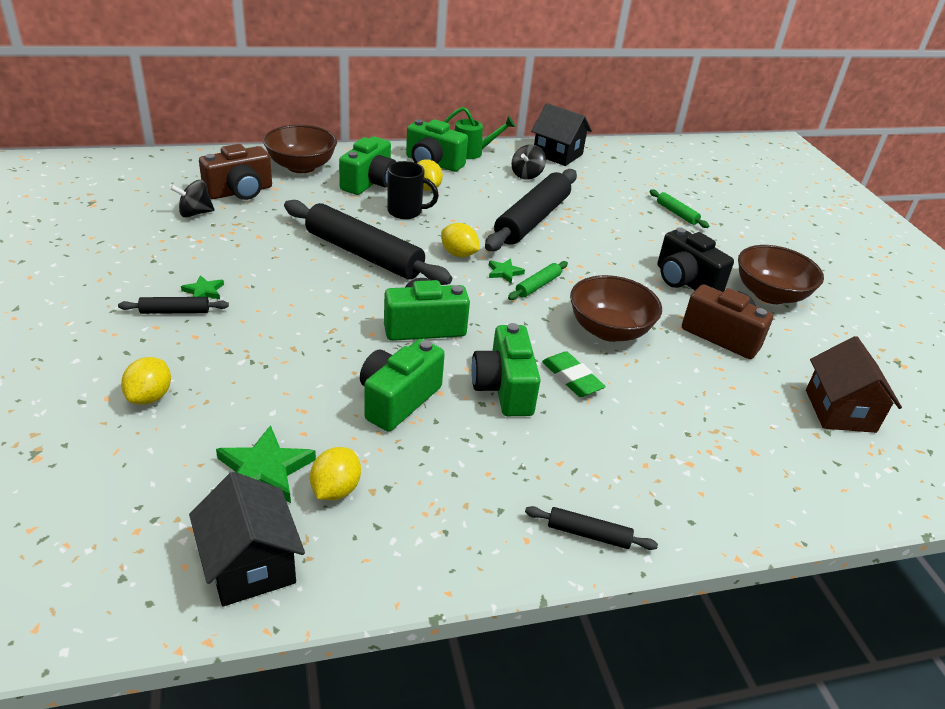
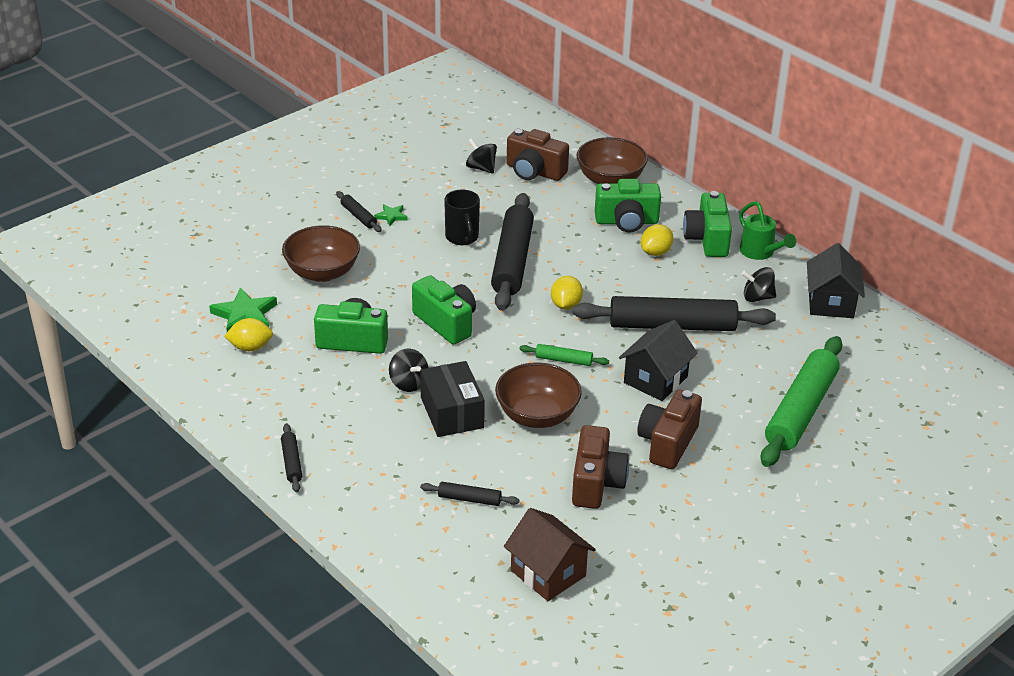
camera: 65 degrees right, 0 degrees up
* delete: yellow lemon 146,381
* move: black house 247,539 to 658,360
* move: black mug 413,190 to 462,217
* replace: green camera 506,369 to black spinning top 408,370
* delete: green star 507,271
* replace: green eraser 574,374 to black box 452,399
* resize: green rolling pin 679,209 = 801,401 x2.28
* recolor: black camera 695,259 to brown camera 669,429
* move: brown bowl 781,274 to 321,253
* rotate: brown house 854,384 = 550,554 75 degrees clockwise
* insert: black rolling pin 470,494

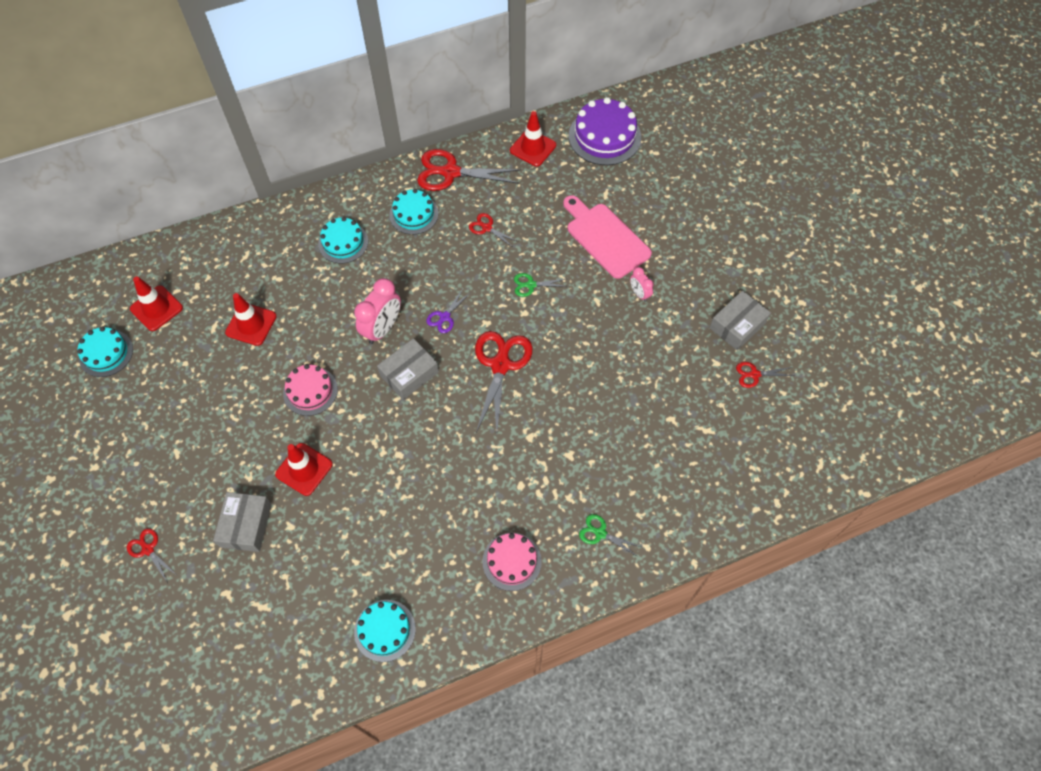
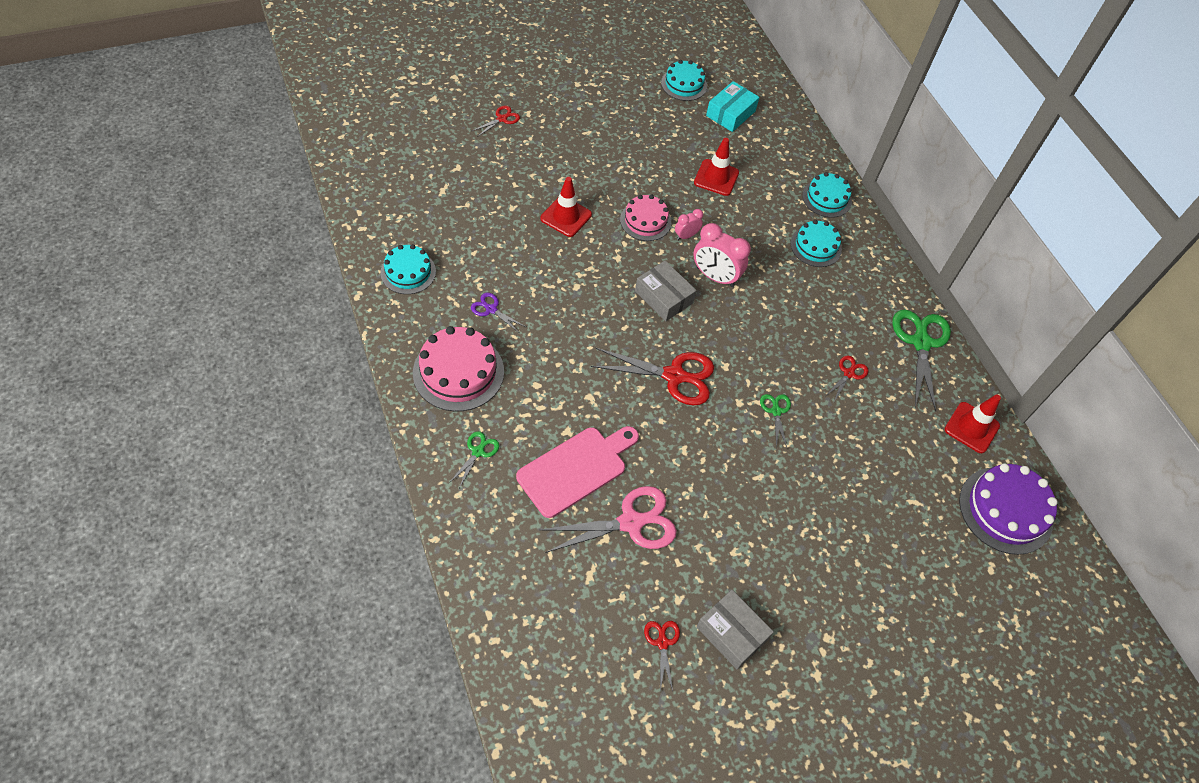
camera: 85 degrees right, 5 degrees down
* replace: red traffic cone 156,303 to turquoise box 732,106
* delete: grey box 242,522
* move: turquoise cake 413,212 to 827,195
* recolor: red scissors 469,170 to green scissors 921,360
* move: purple scissors 448,311 to 498,312
* resize: pink cake 512,562 = 458,369 x1.56
* move: pink cutting board 607,237 to 577,472
* move: pink clock 642,284 to 689,224
* insert: pink scissors 608,519

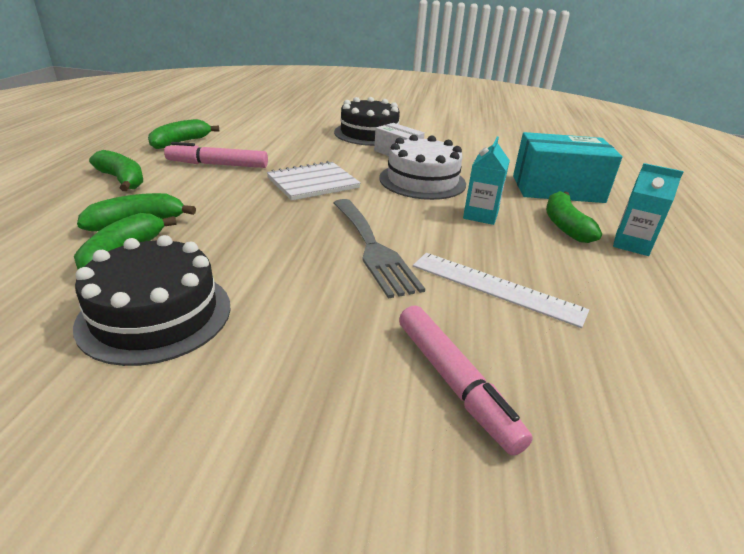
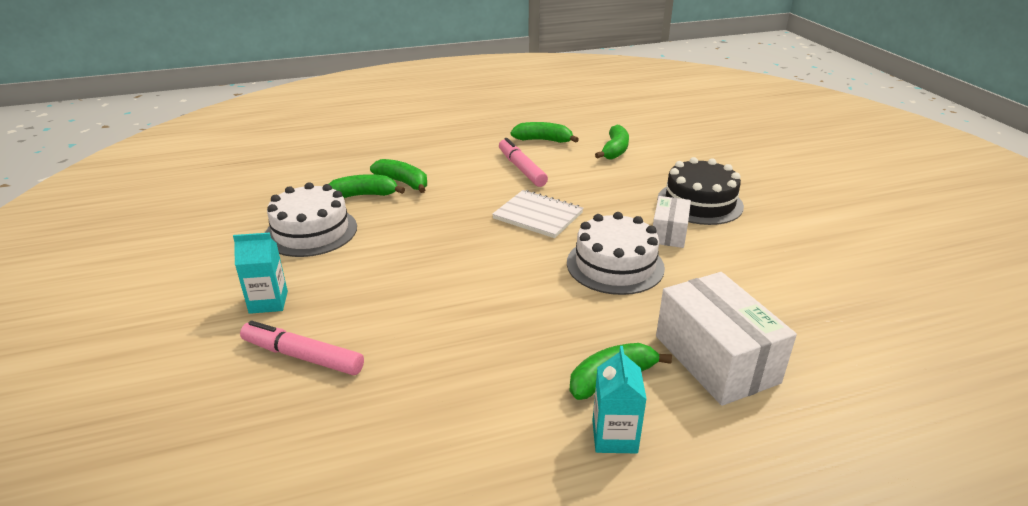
camera: 65 degrees right, 0 degrees up
* recolor: black cake 151,300 to white cake 311,219
* move: green banana 116,170 to 612,142
* delete: grey fork 379,248
* rotate: pink marker 466,380 = 302,348 75 degrees clockwise
* delete: white ruler 501,290
* move: turquoise carton 486,181 to 260,273
* recolor: turquoise box 568,167 to white box 726,339

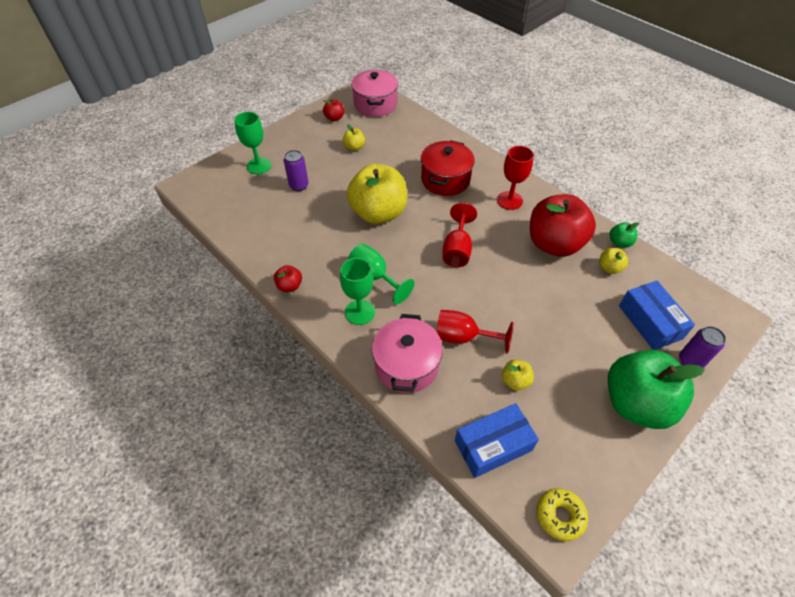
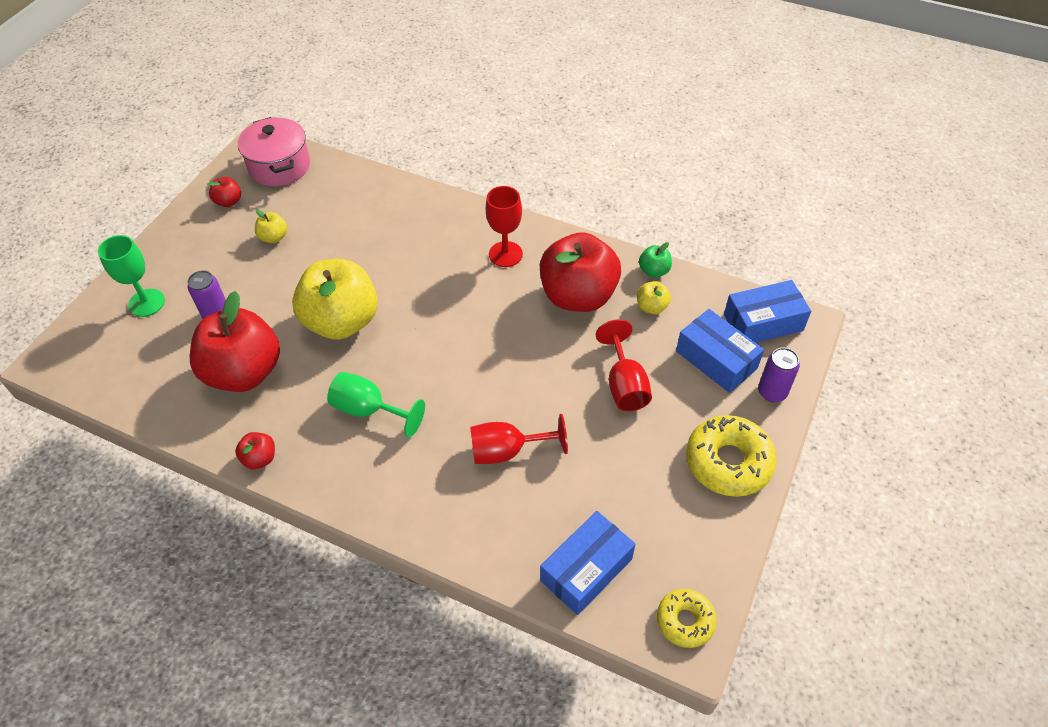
camera: 20 degrees left, 0 degrees up
* delete: green goblet 357,291
* delete: pink pot 407,353
* delete: red pot 448,168
* move: red goblet 459,235 to 624,365
* delete: yellow apple 518,375
* replace: green apple 656,389 to yellow donut 731,456
* insert: red apple 235,341
* insert: blue box 767,311

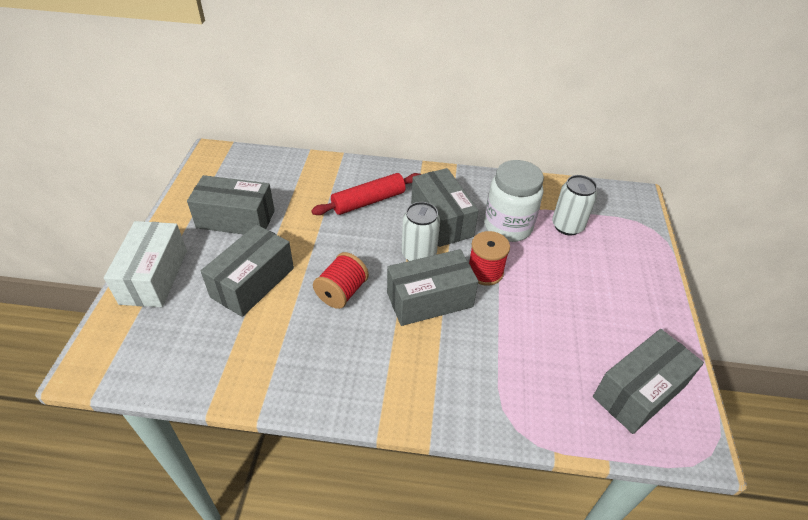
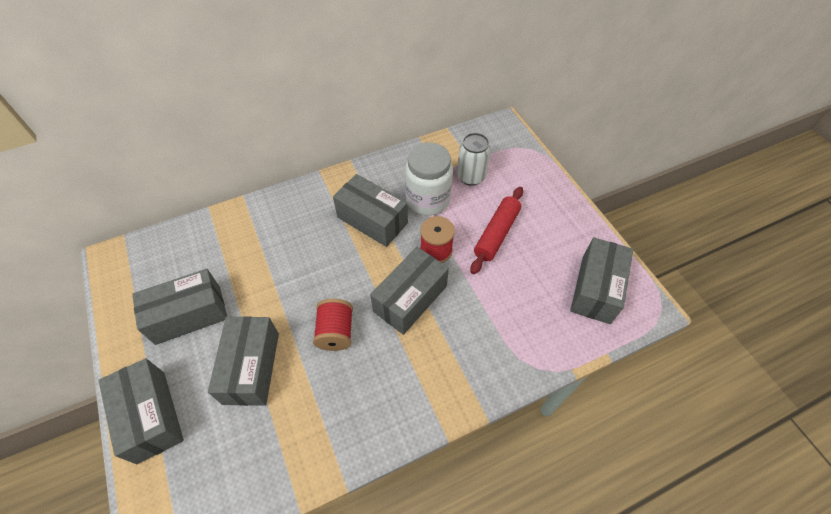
camera: 30 degrees left, 10 degrees up
* recolor: white box 145,264 to grey box 141,411
* move: red rolling pin 366,194 to 497,230
* delete: white can 421,231

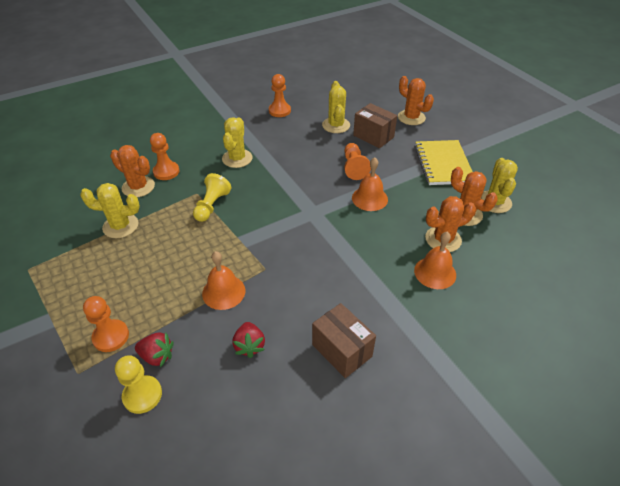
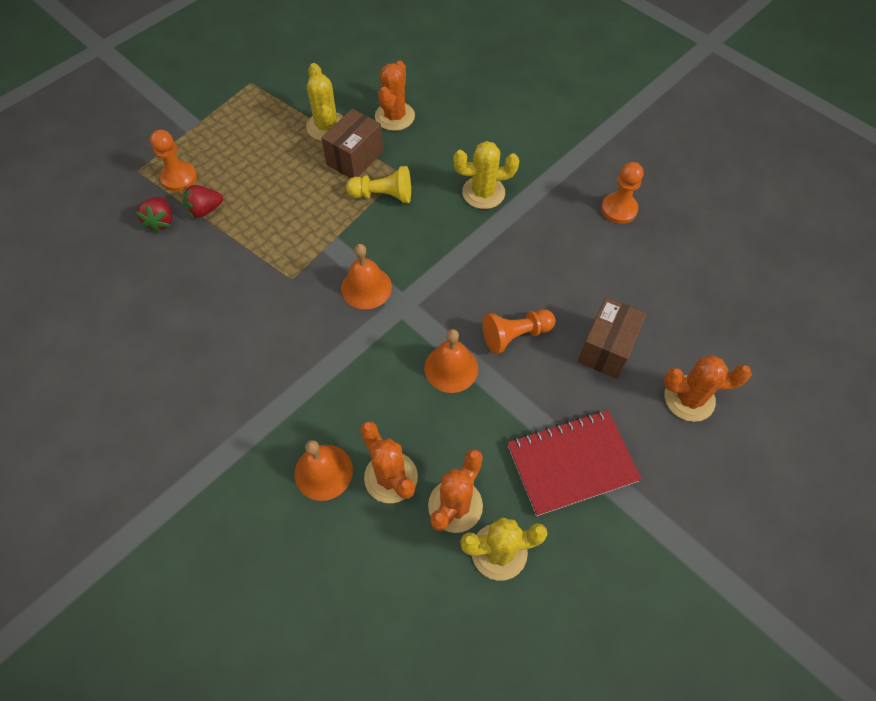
camera: 75 degrees right, 15 degrees up
* delete: yellow pawn 138,384
* delete: orange pawn 165,156
* move: orange bell 223,280 to 366,276
* move: red strawberry 248,340 to 203,202
* move: brown box 344,340 to 352,143
* delete: yellow cactus 336,107
* rotate: orange cactus 416,100 = 708,388 60 degrees clockwise
* recolor: yellow notebook 444,162 to red notebook 574,463

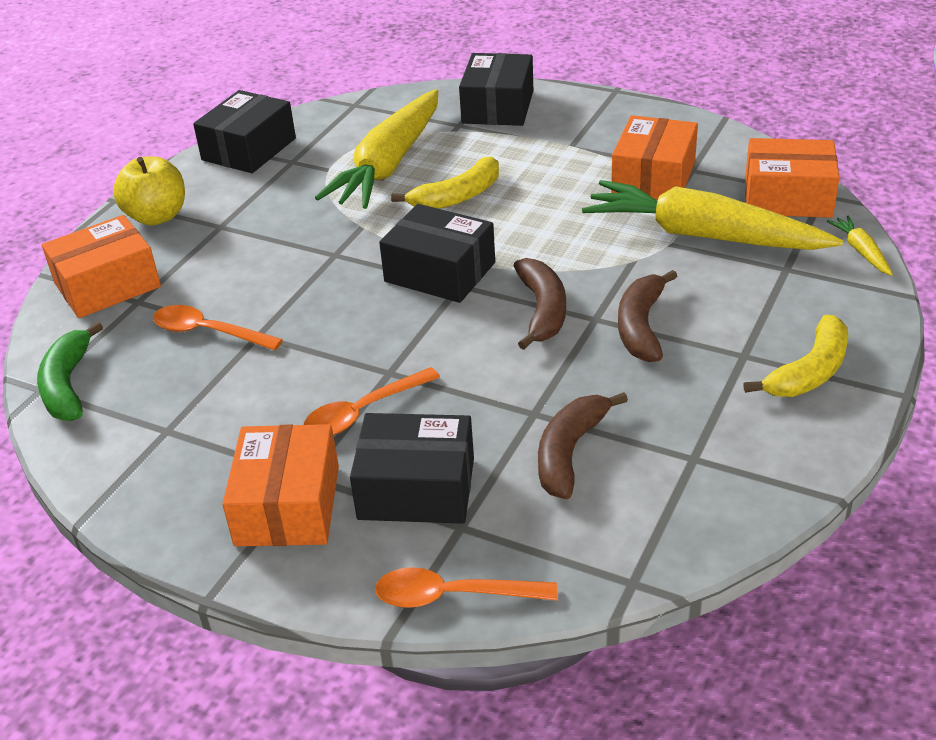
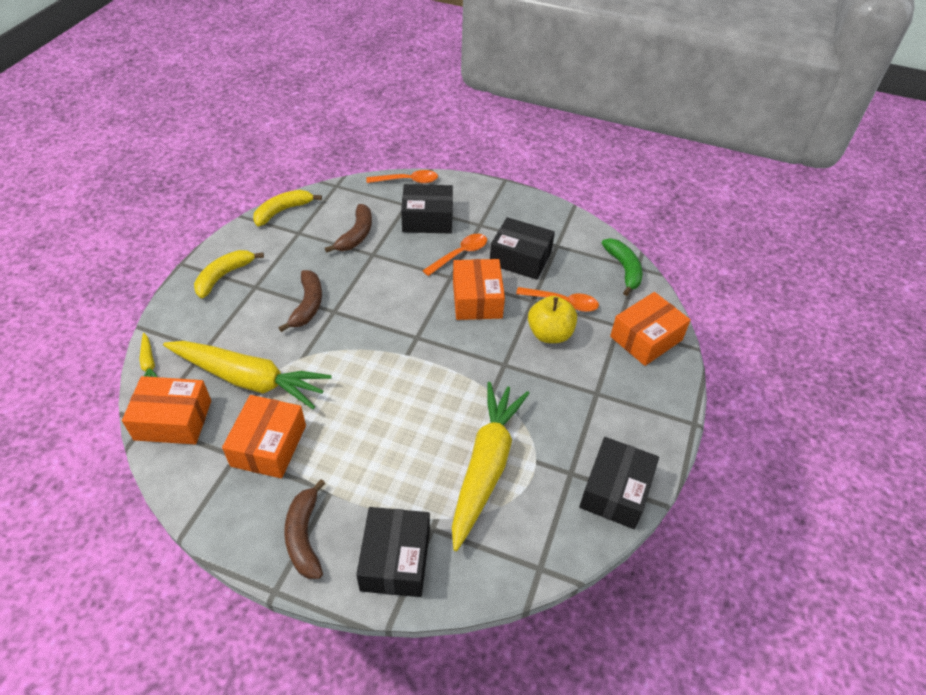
camera: 170 degrees right, 10 degrees up
* move: yellow apple 149,190 to 552,319
* move: orange box 280,485 to 479,289
* move: black box 437,253 to 522,248
* move: yellow banana 445,182 to 287,208
* move: brown banana 540,304 to 304,529

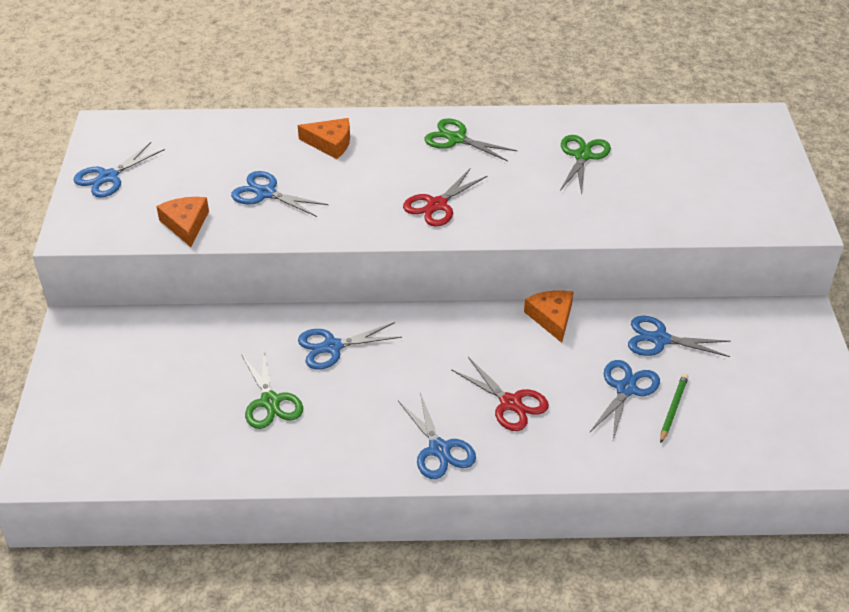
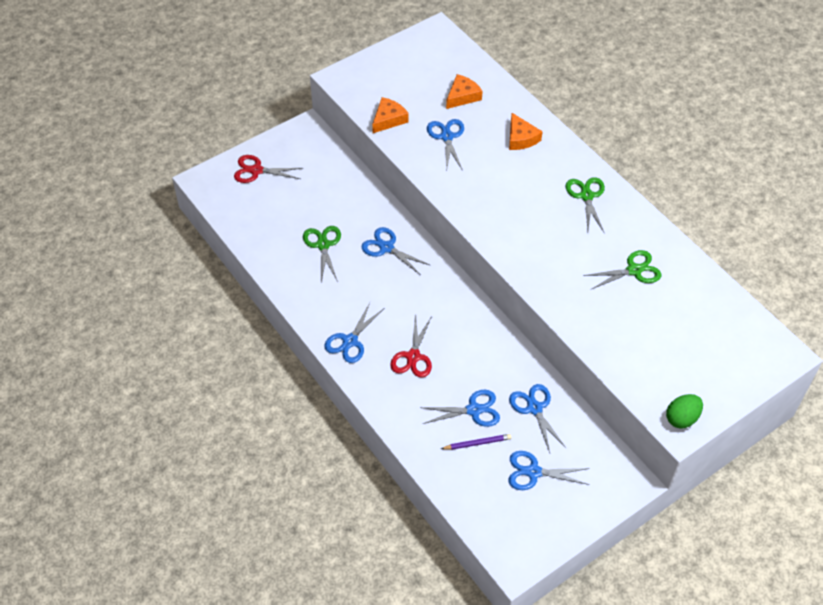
camera: 55 degrees right, 10 degrees up
* move: blue scissors 119,169 to 548,470
* rotate: green scissors 272,390 = 322,254 135 degrees clockwise
* move: red scissors 445,198 to 268,169
* move: orange cheese 548,316 to 464,91
* recolor: green pencil 674,408 to purple pencil 476,442
* insert: green egg 684,411

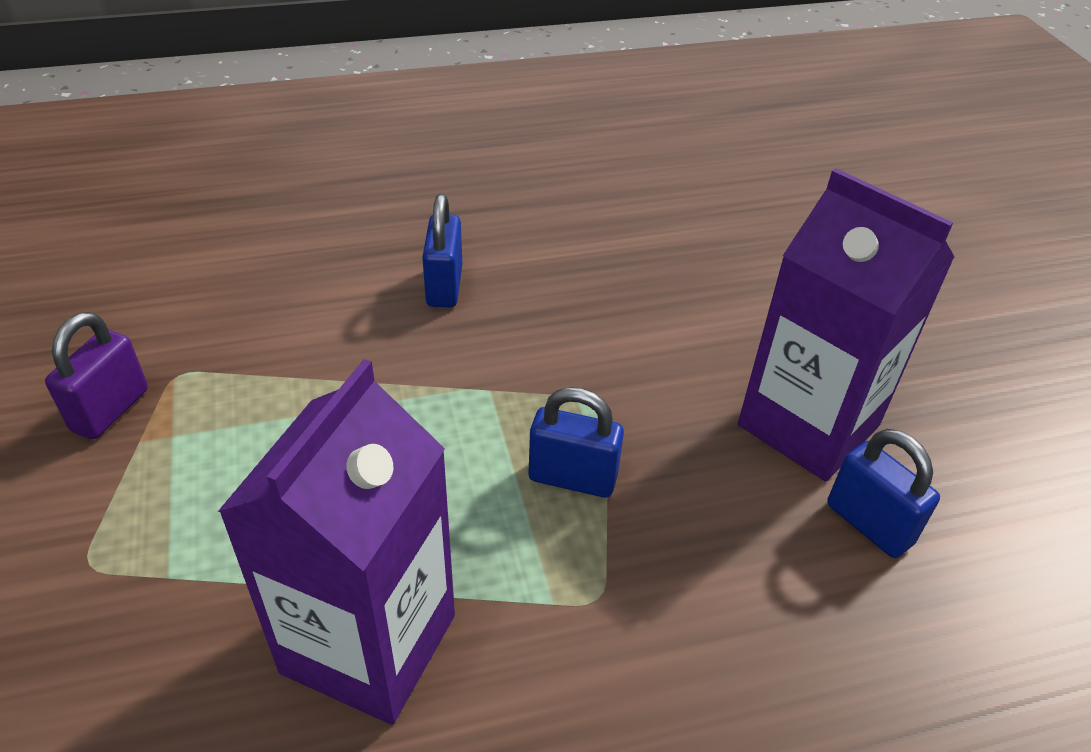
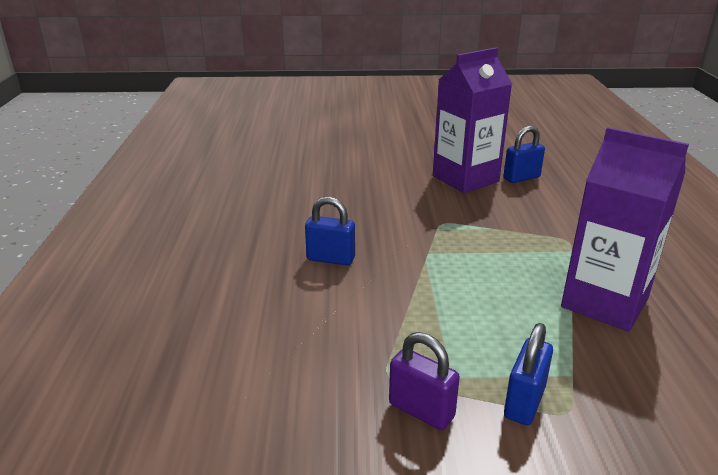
camera: 75 degrees left, 15 degrees down
* move: blue padlock 576,442 to 528,374

